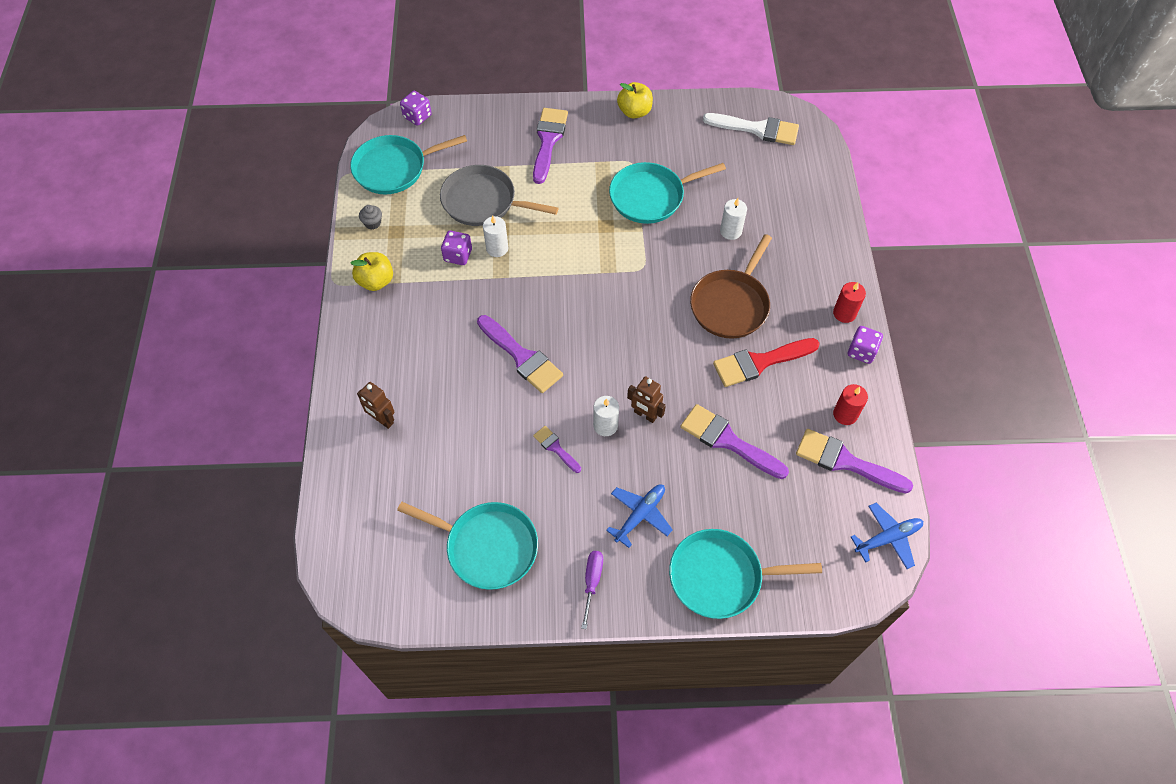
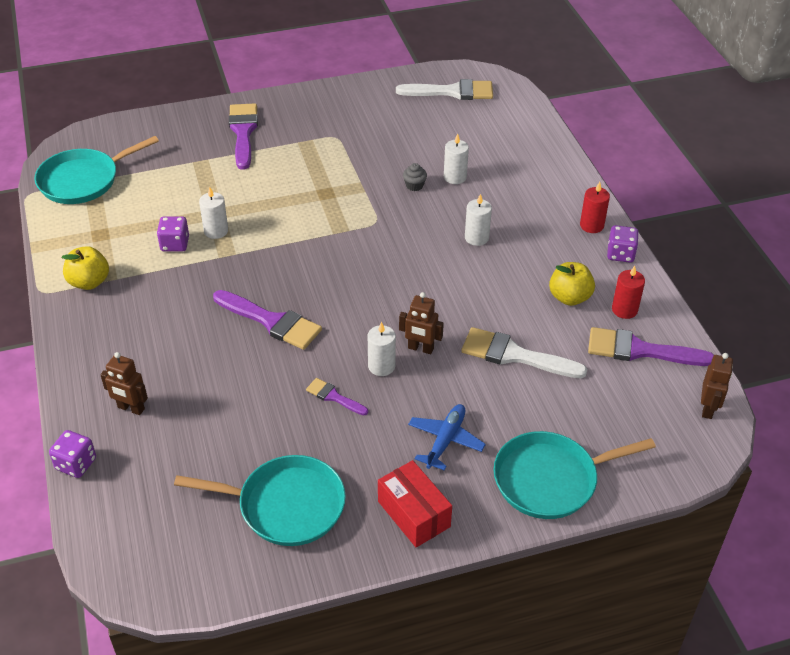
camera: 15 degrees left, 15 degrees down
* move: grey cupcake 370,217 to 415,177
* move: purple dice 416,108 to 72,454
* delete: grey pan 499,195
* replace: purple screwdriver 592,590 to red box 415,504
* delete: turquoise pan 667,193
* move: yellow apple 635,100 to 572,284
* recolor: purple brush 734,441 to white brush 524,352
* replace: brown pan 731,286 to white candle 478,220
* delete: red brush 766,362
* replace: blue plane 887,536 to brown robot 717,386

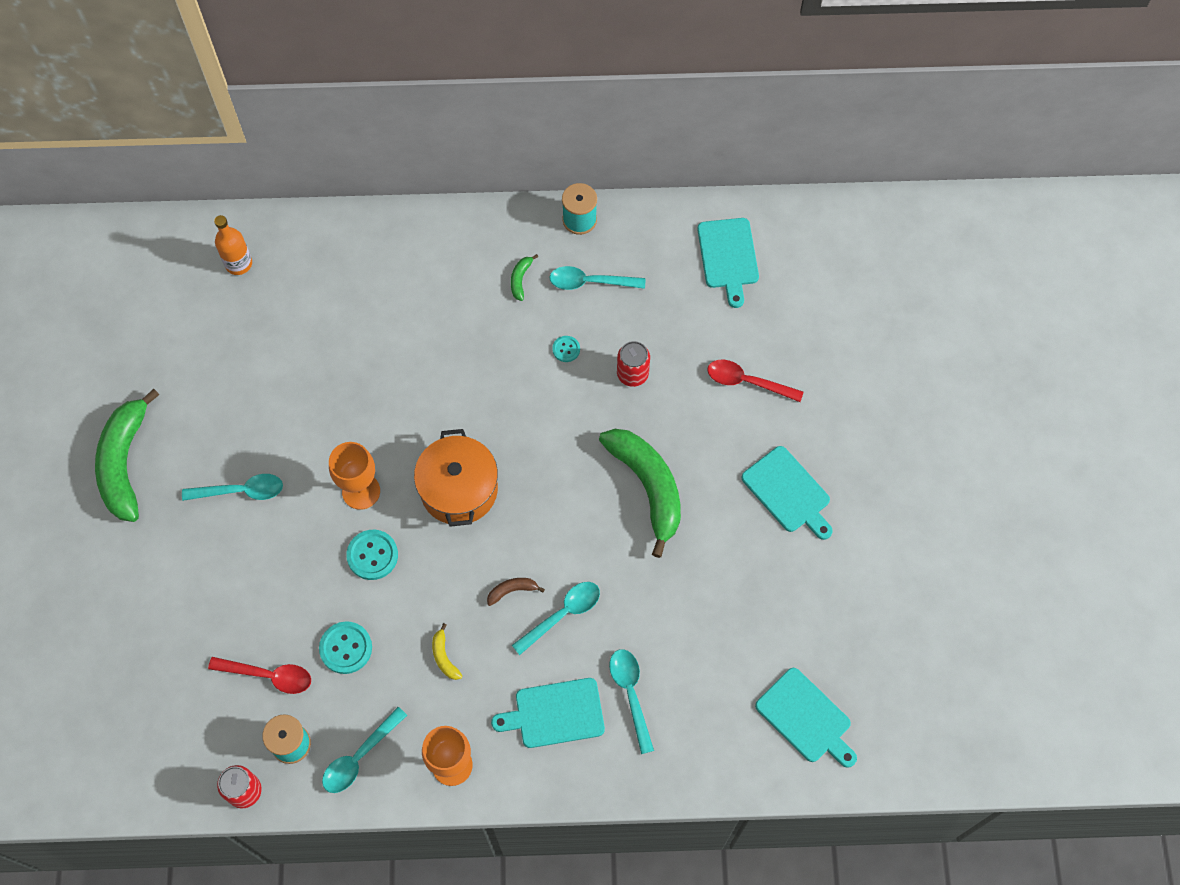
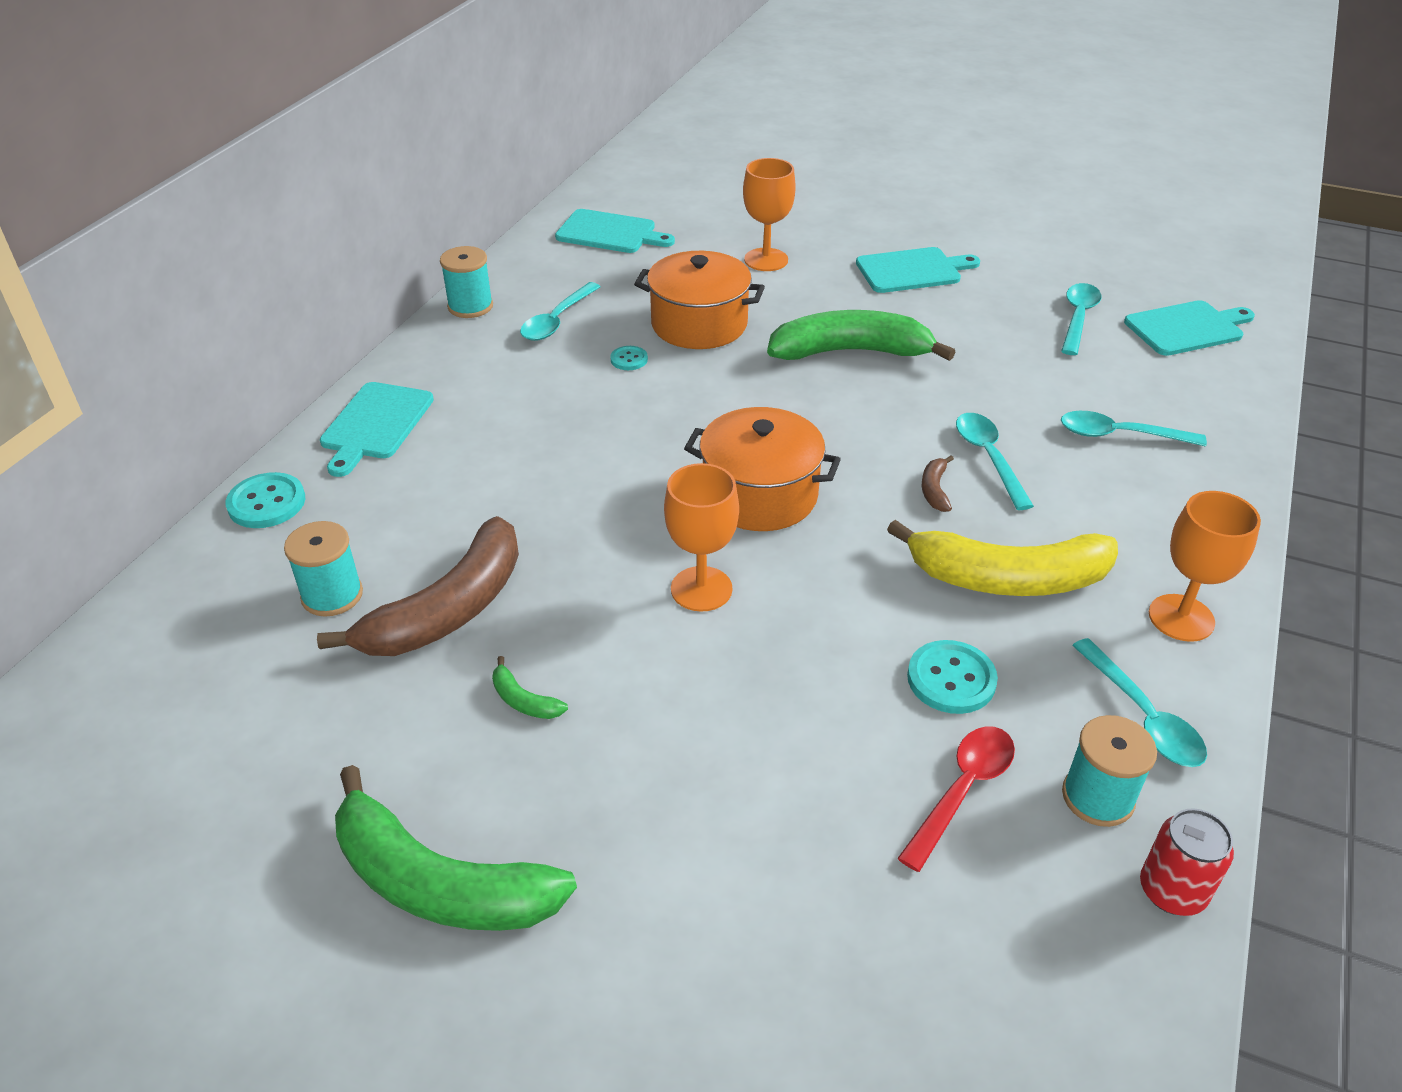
camera: 65 degrees left, 25 degrees down
* move: turquoise spoon 232,487 to 1081,319
* delete: orange bottle 233,245
* move: turquoise button 372,555 to 265,500
* resize: yellow banana 447,651 = 1002,558 x2.49
* move: turquoise cutting board 548,713 to 377,429
* move: green banana 524,277 to 530,687
* replace: red can 633,364 to orange pot 699,300
* replace: red spoon 755,381 to orange goblet 769,214
* insert: turquoise spool 323,569
* insert: brown banana 418,586

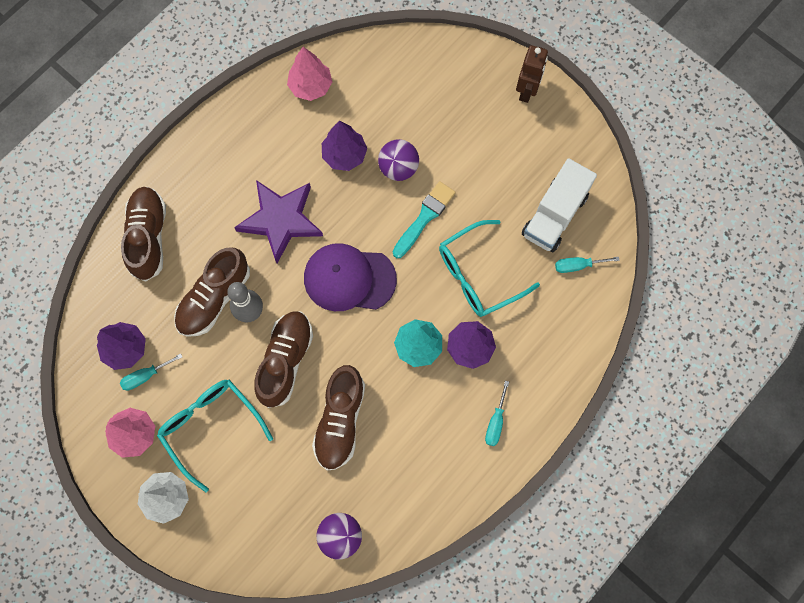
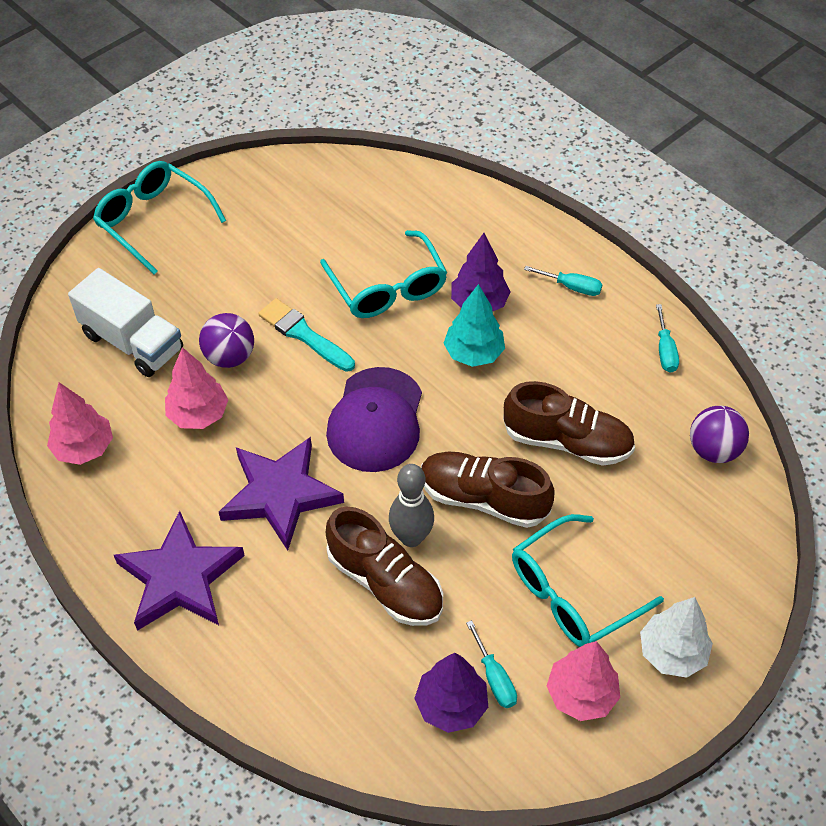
camera: 85 degrees left, 20 degrees down
* delete: brown shoe 143,234
* recolor: purple tree 344,146 to pink tree 196,388
* replace: brown robot 532,74 to turquoise glasses 159,217
* move: white truck 559,205 to 125,322
* move: turquoise screwdriver 587,265 to 667,338
* insert: purple star 179,571

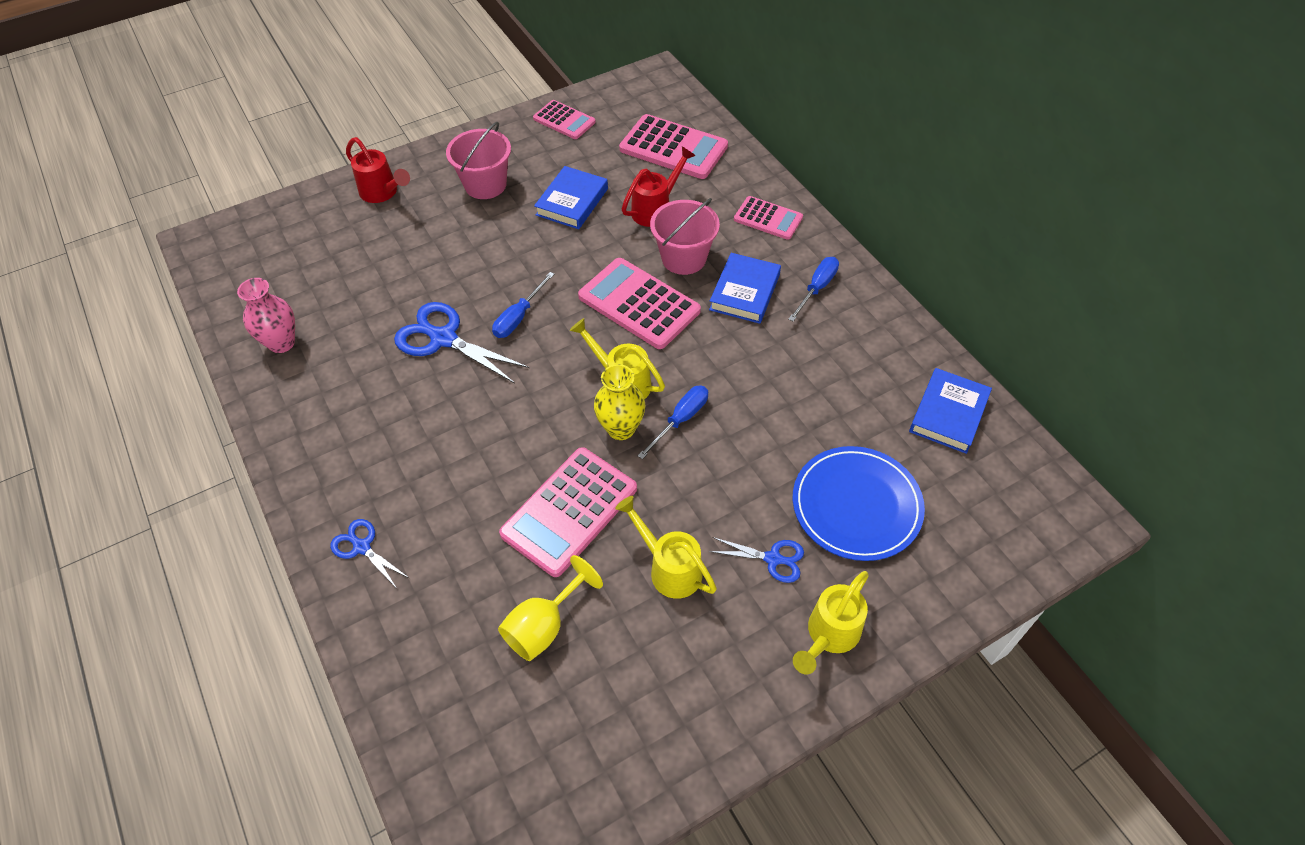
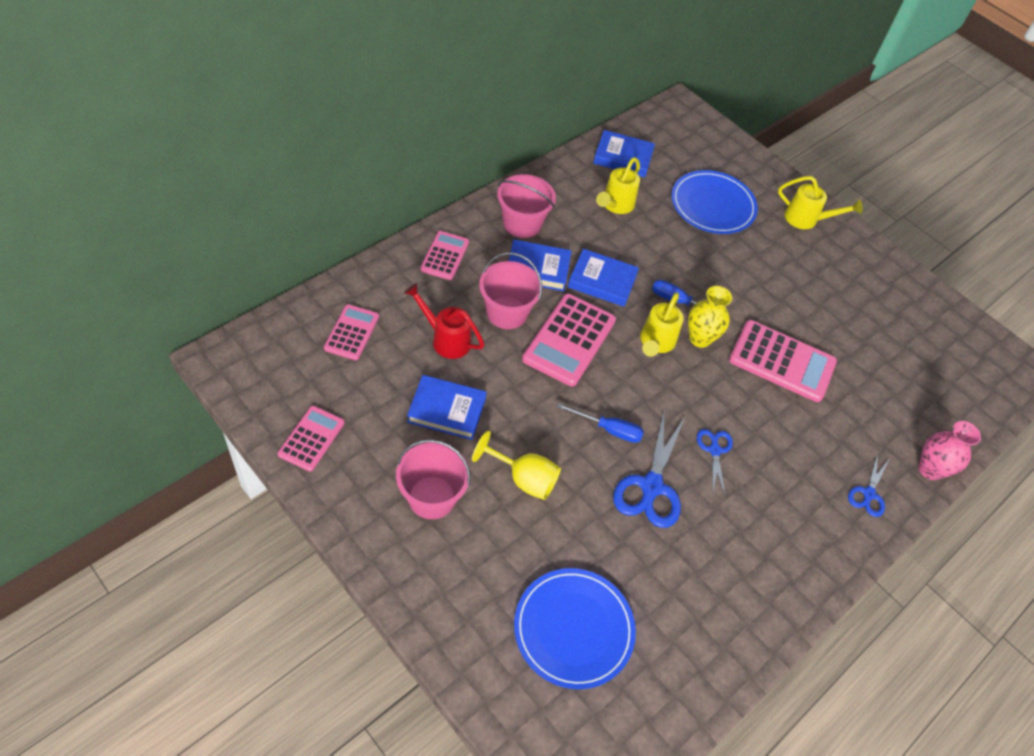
camera: 110 degrees left, 0 degrees up
* move: pink vase 266,315 to 950,450
* delete: red watering can 378,170
* move: yellow goblet 550,608 to 516,465
* move: yellow watering can 666,547 to 618,185
* resize: pink calculator 673,146 = 351,332 x0.60
* move: blue scissors 756,560 to 715,462
* replace: blue screwdriver 813,289 to pink bucket 526,206
* insert: blue plate 575,628
* insert: blue book 603,278

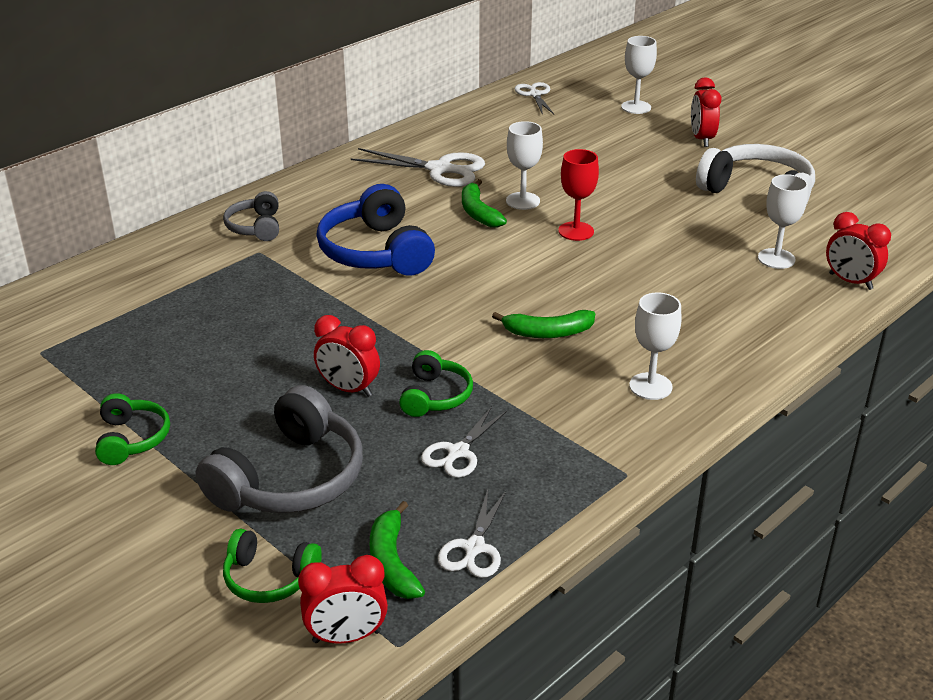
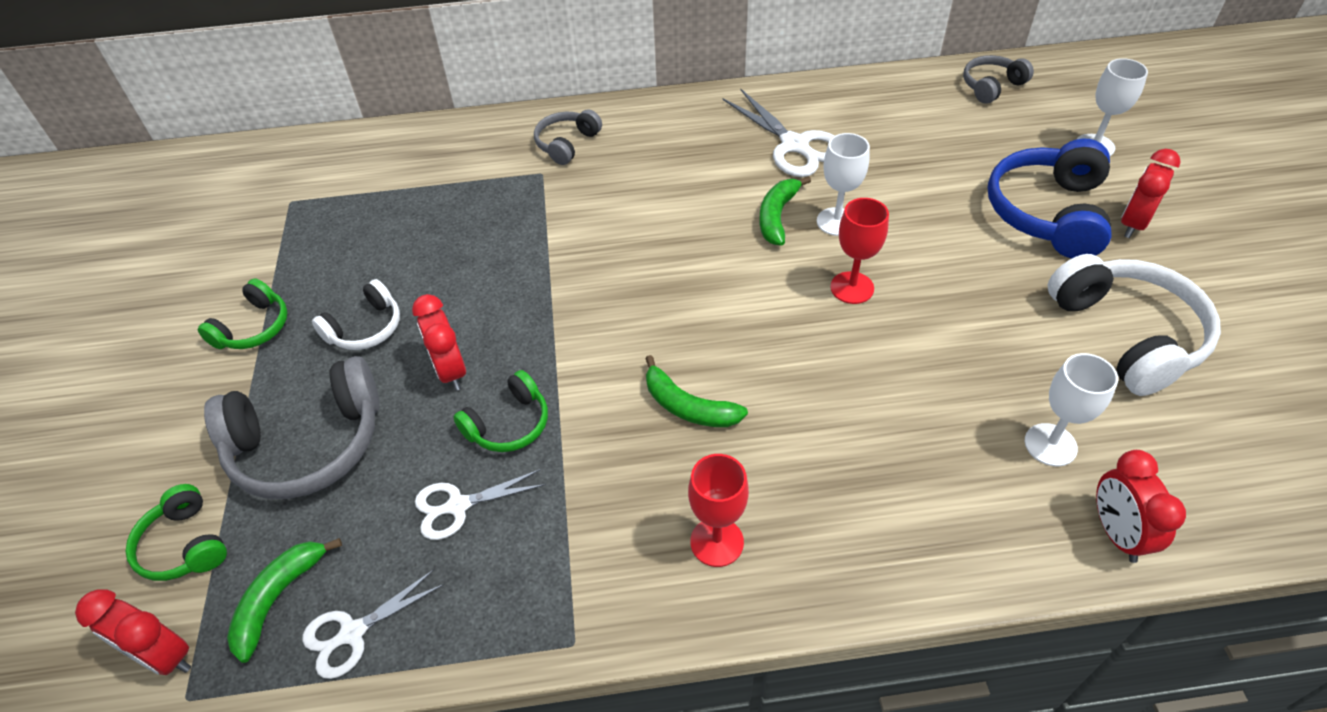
camera: 40 degrees right, 15 degrees up
* move: blue headphones 375,230 to 1050,198
* replace: white scissors 534,98 to grey headphones 998,79
* recolor: white goblet 655,346 to red goblet 718,510
* insert: white headphones 356,314

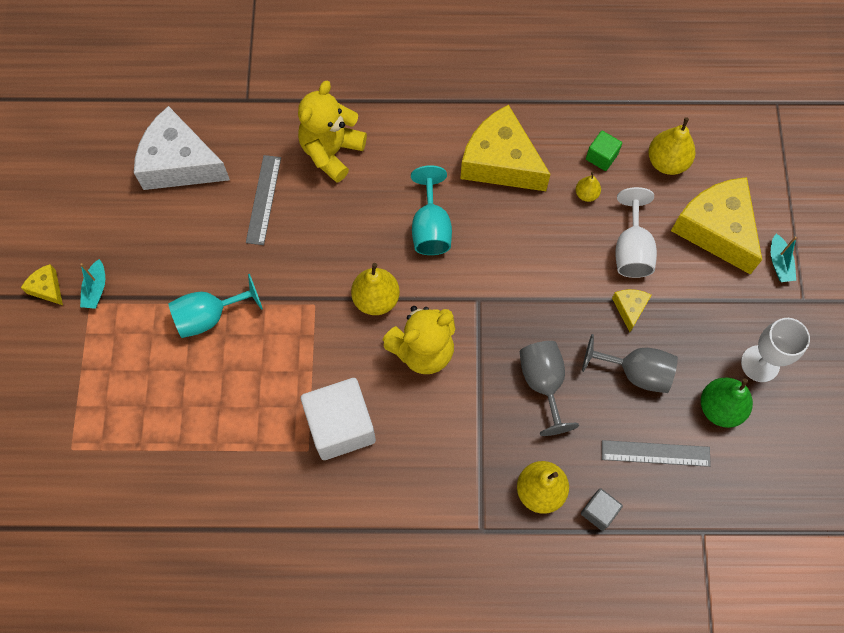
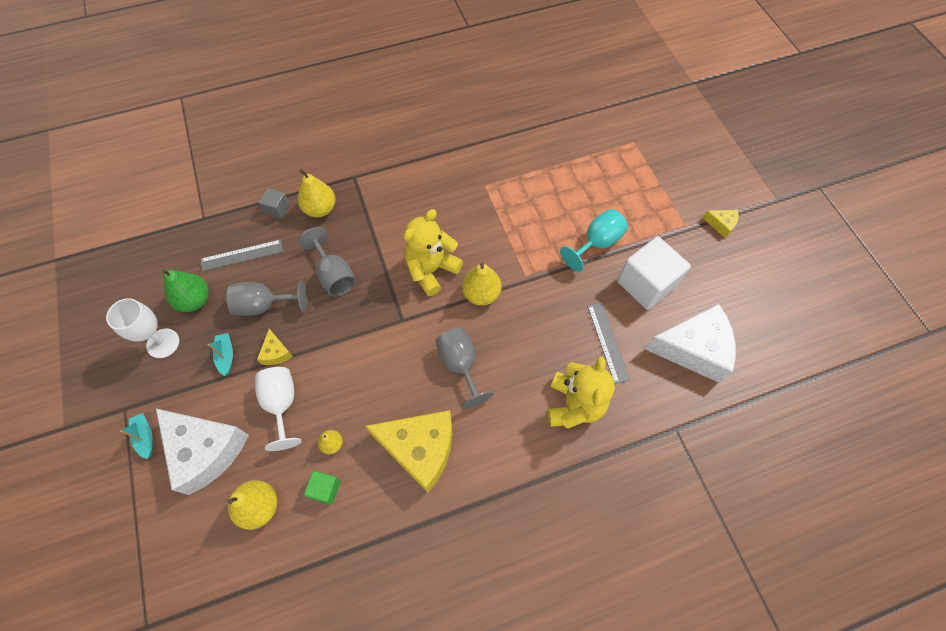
camera: 160 degrees right, 5 degrees down
* move: turquoise boat 92,284 to 220,354
* move: white cube 338,419 to 654,273
* recolor: turquoise goblet 431,210 to grey goblet 464,368
* recolor: yellow cheese 716,225 to white cheese 202,452

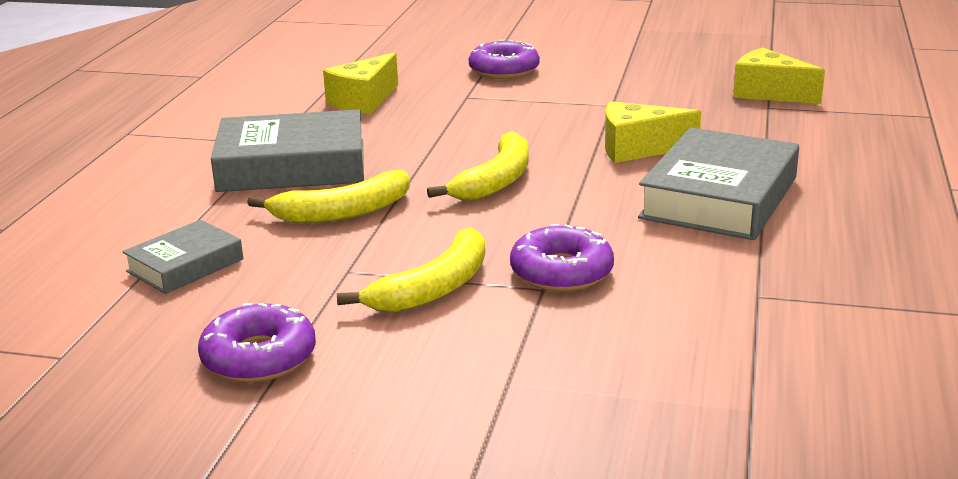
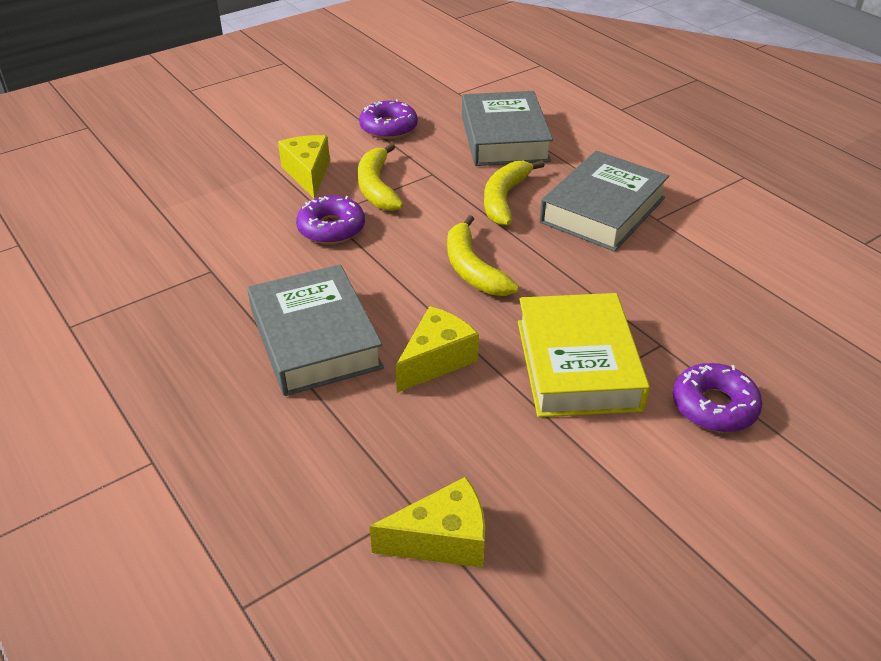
camera: 130 degrees right, 15 degrees up
* resize: grey book 182,257 = 507,128 x1.81
* move: yellow cheese 360,83 to 304,166
* insert: yellow book 584,355

